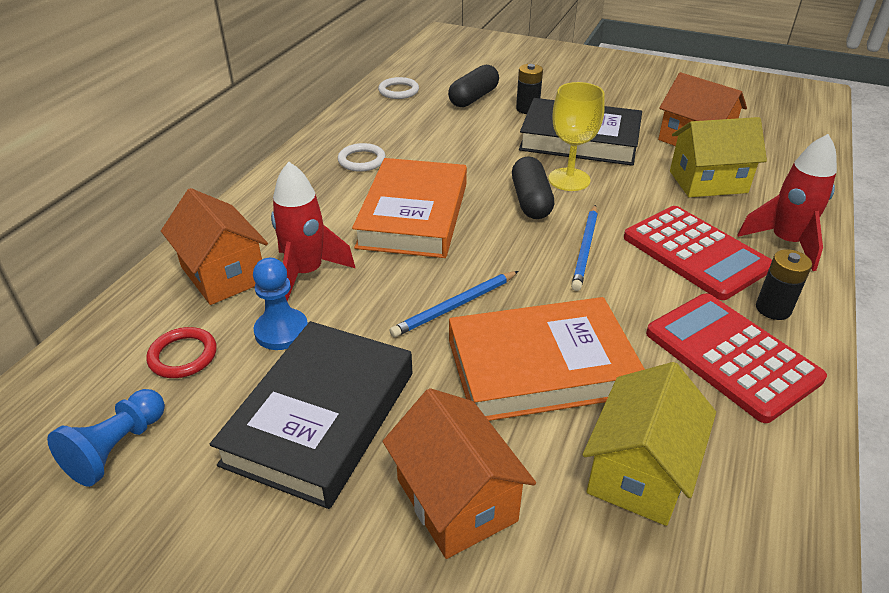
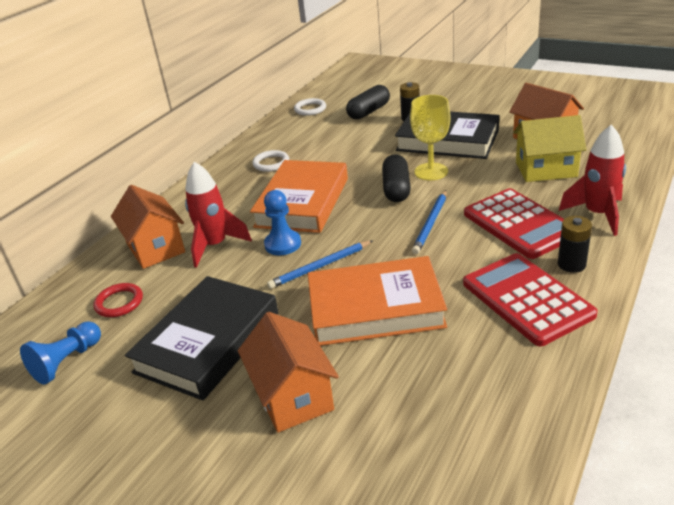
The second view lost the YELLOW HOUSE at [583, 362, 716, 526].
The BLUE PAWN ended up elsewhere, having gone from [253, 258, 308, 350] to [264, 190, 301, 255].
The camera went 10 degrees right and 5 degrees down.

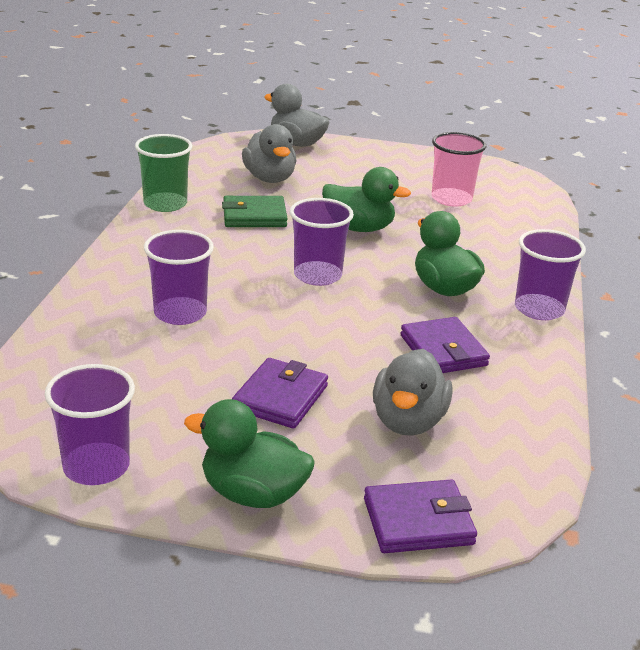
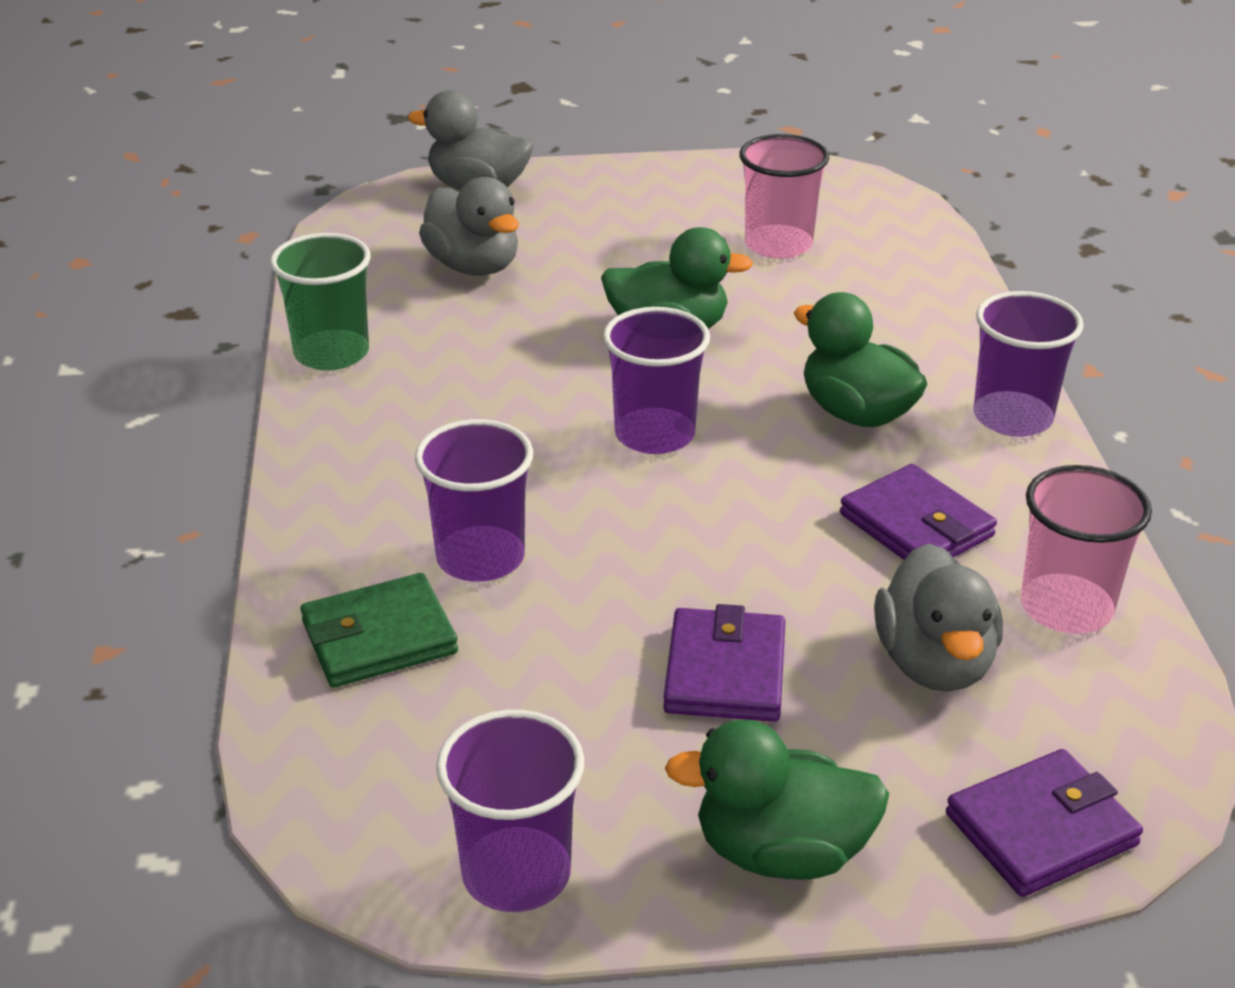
The second view gained the PINK CUP at [1021, 465, 1152, 634].
The GREEN WALLET ended up elsewhere, having gone from [222, 196, 287, 227] to [301, 573, 458, 687].
The camera went 15 degrees left and 5 degrees up.

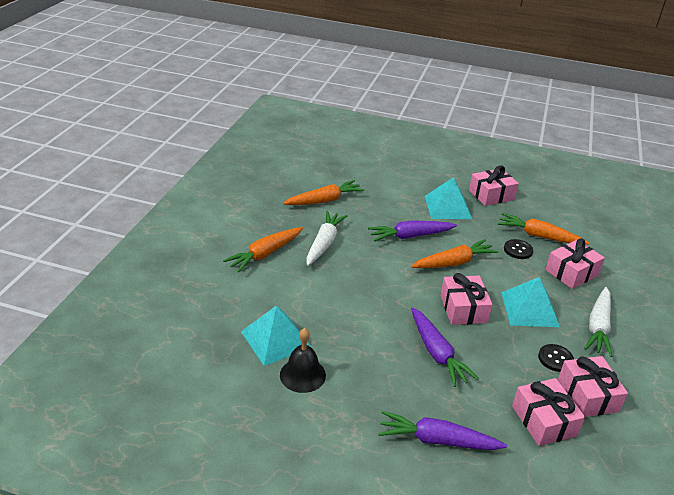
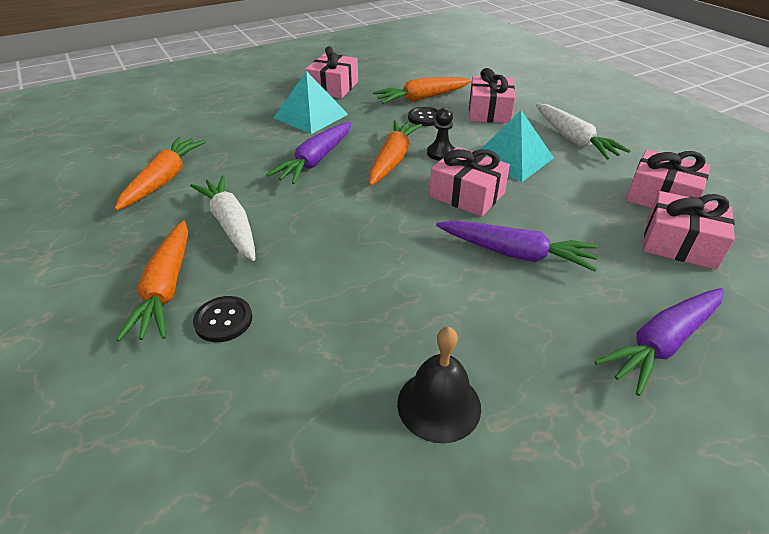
The second view lost the TURQUOISE PYRAMID at [241, 305, 312, 366].
The second view gained the BLACK PAWN at [427, 108, 455, 161].
The BLACK BUTTON ended up elsewhere, having gone from [538, 344, 574, 372] to [193, 296, 252, 342].
The camera went 45 degrees left and 5 degrees up.

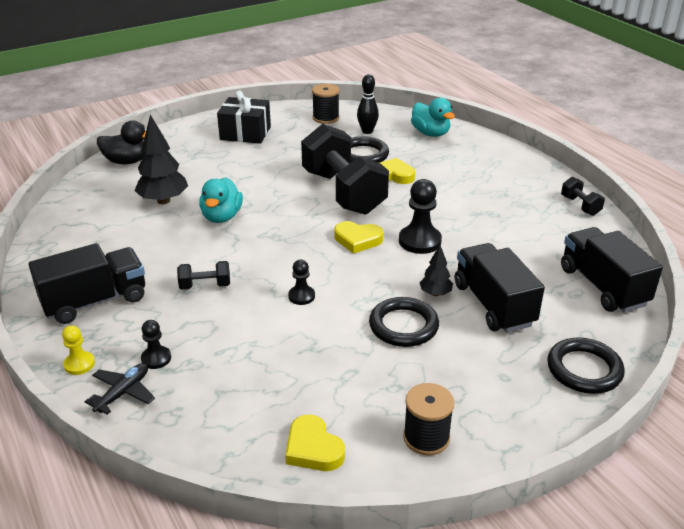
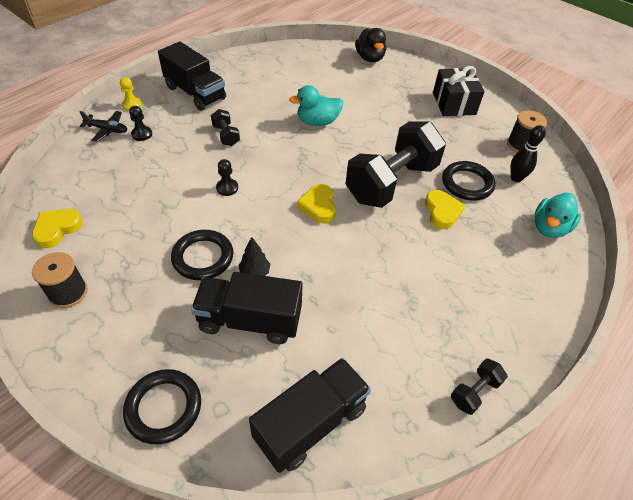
The second view lost the BLACK TREE at [134, 115, 188, 204].
The second view lost the BLACK PAWN at [399, 179, 442, 254].
The BLACK TRUCK at [455, 243, 545, 333] ended up facing another way, 135 degrees counterclockwise from before.
The camera went 70 degrees right and 15 degrees up.

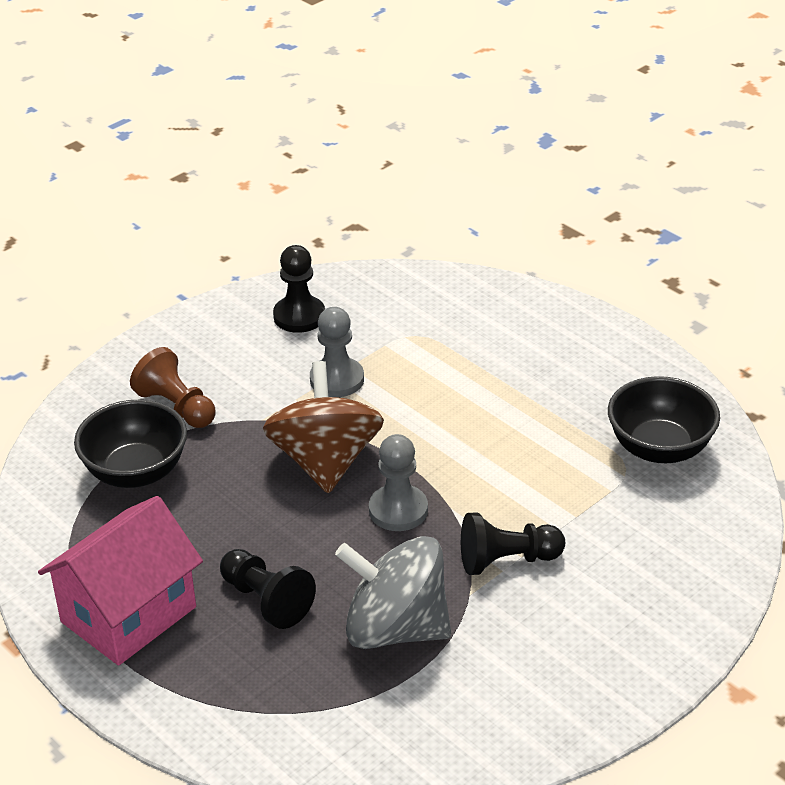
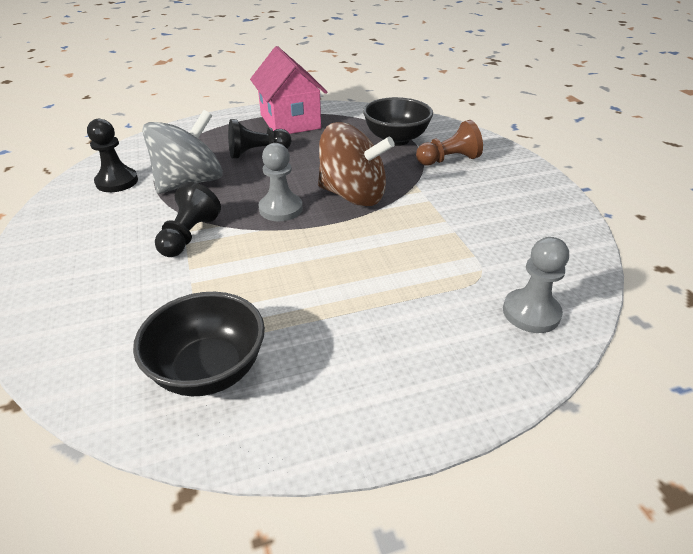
The BLACK PAWN ended up elsewhere, having gone from [273, 245, 325, 333] to [87, 119, 138, 192].
The GREY PAWN ended up elsewhere, having gone from [310, 307, 364, 397] to [503, 237, 569, 333].
The camera went 115 degrees right and 0 degrees up.

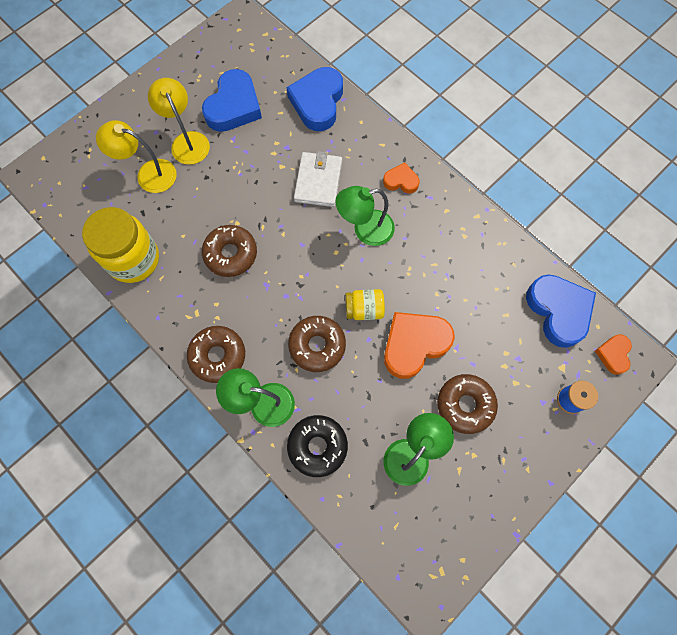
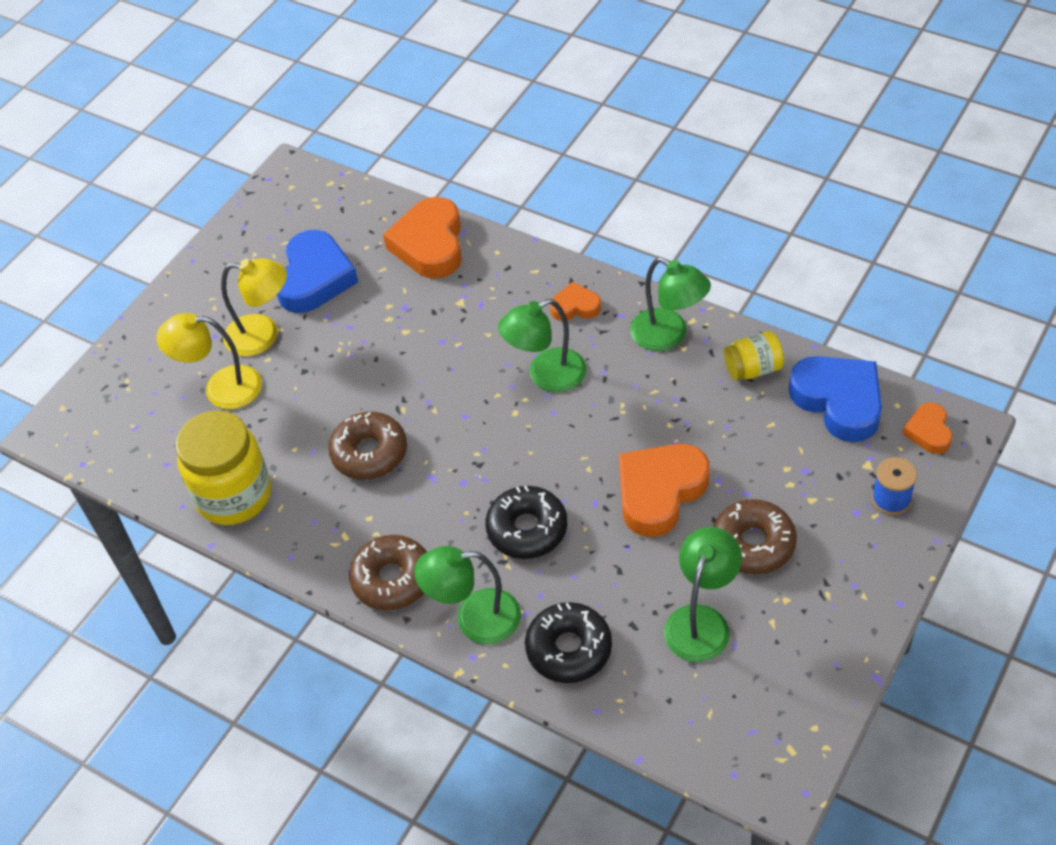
The second view lost the WHITE WALLET at [294, 151, 342, 207].
The second view gained the GREEN LAMP at [630, 257, 711, 351].
The YELLOW JAR ended up elsewhere, having gone from [345, 289, 385, 320] to [724, 331, 784, 381].
What was the BLUE HEART at [286, 67, 343, 131] turned into the ORANGE HEART at [383, 197, 462, 279].
What was the BROWN DONUT at [288, 316, 346, 372] turned into the BLACK DONUT at [485, 486, 568, 559].
The YELLOW LAMP at [148, 78, 210, 165] ended up facing another way, 135 degrees clockwise from before.
The camera went 10 degrees left and 20 degrees down.

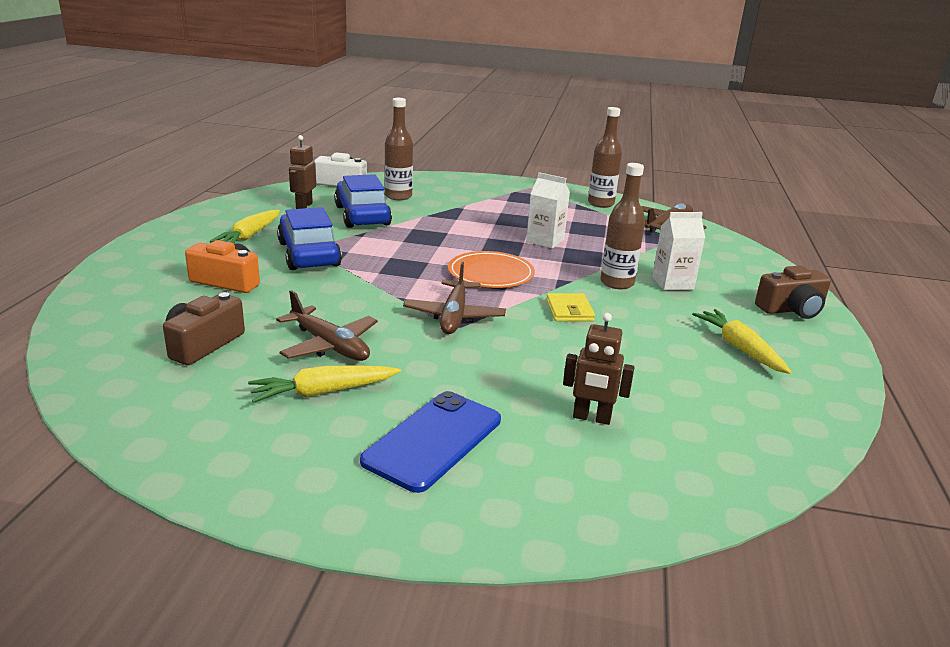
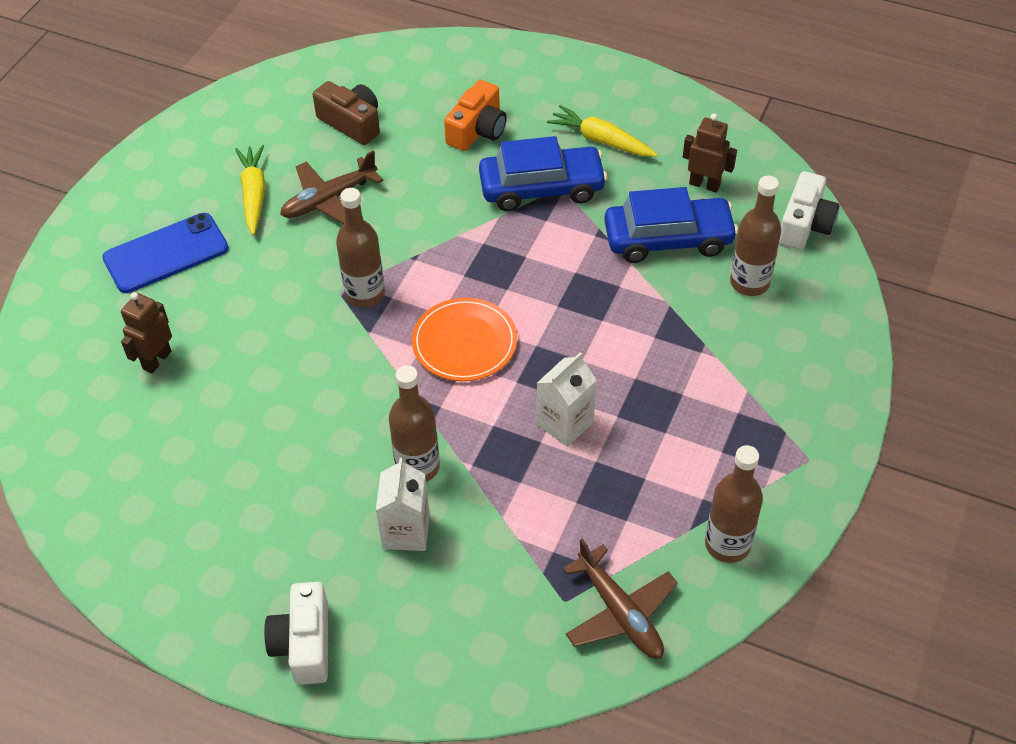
The second view lost the YELLOW WALLET at [546, 293, 595, 321].
The second view lost the YELLOW CARROT at [692, 309, 792, 374].
Where the BROWN PLANE stood at [403, 262, 506, 334], the BROWN BOTTLE came to stand at [336, 188, 385, 307].
What was the BROWN CAMERA at [755, 266, 831, 319] turned into the WHITE CAMERA at [264, 582, 328, 685].
The BLUE PHONE at [360, 391, 501, 493] ended up facing another way, 75 degrees counterclockwise from before.
The camera went 105 degrees right and 25 degrees up.

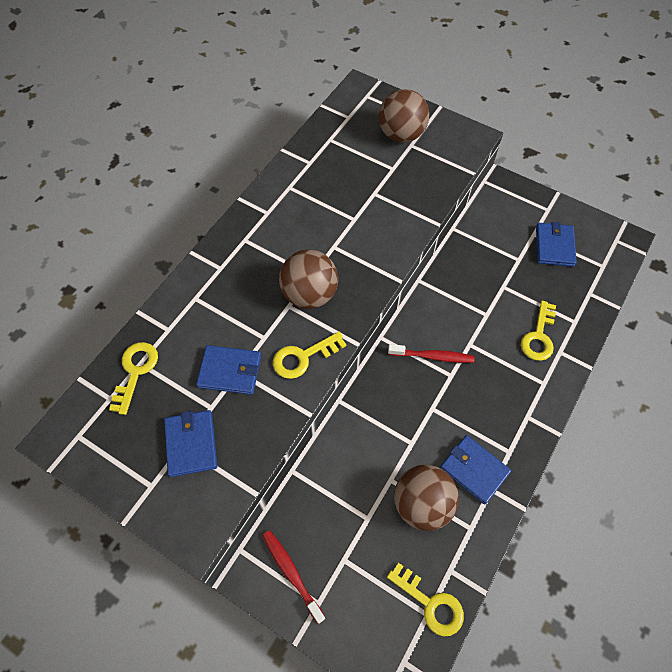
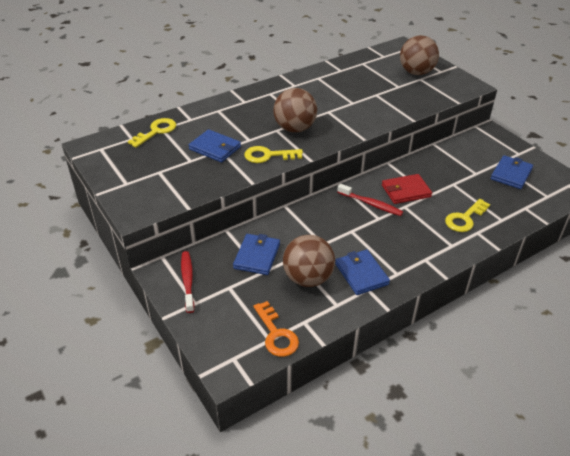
The second view gained the RED WALLET at [382, 174, 432, 204].
The BLUE WALLET ended up elsewhere, having gone from [164, 410, 217, 477] to [233, 234, 280, 275].
What was the YELLOW KEY at [387, 563, 464, 637] turned into the ORANGE KEY at [254, 301, 299, 357].
The camera went 25 degrees right and 20 degrees down.

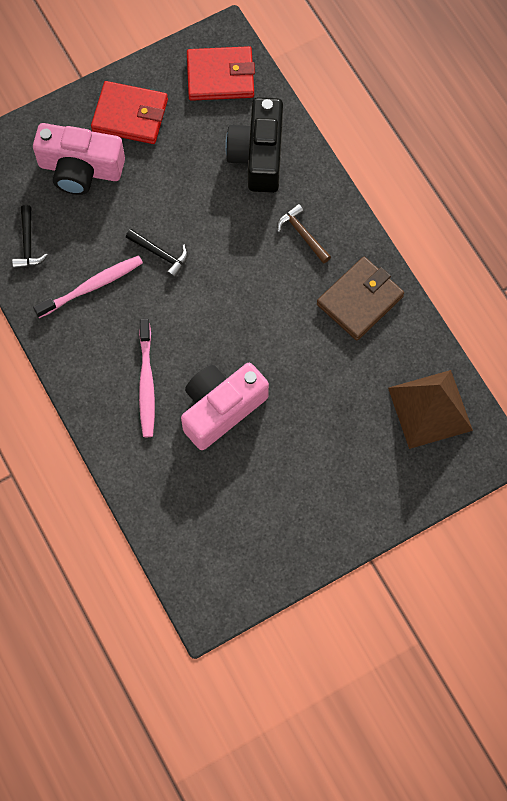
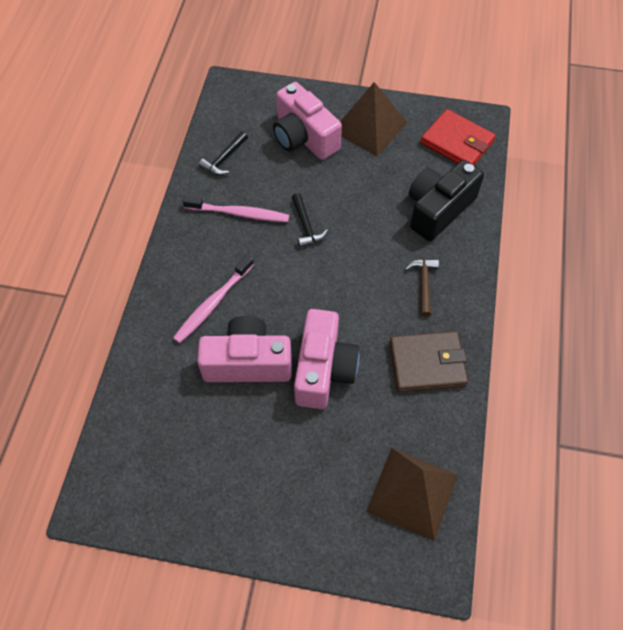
The second view gained the PINK CAMERA at [294, 309, 360, 409].
Where the RED WALLET stood at [91, 81, 168, 144], the BROWN PYRAMID came to stand at [340, 82, 407, 156].
The camera went 40 degrees right and 10 degrees down.

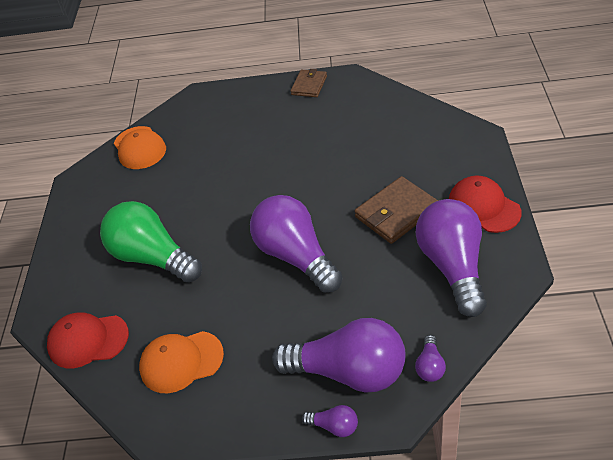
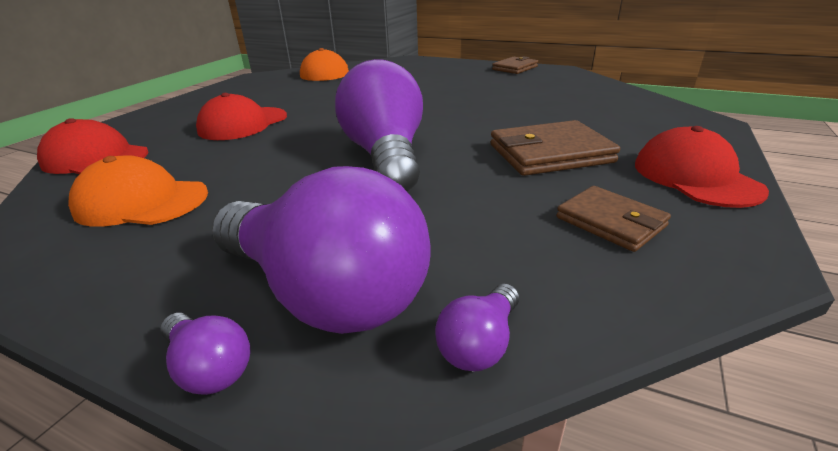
Where the GREEN LIGHT BULB stood at [100, 201, 202, 283], the RED CAP came to stand at [196, 93, 287, 140].
Where the PURPLE LIGHT BULB stood at [416, 199, 487, 317], the BROWN WALLET came to stand at [556, 186, 671, 252].
The camera went 20 degrees right and 15 degrees down.

